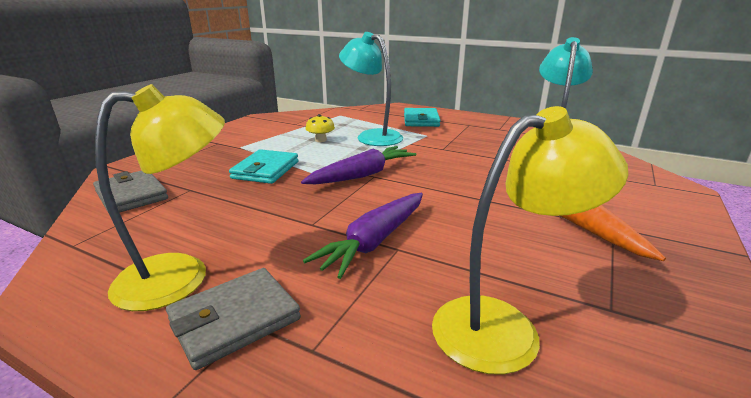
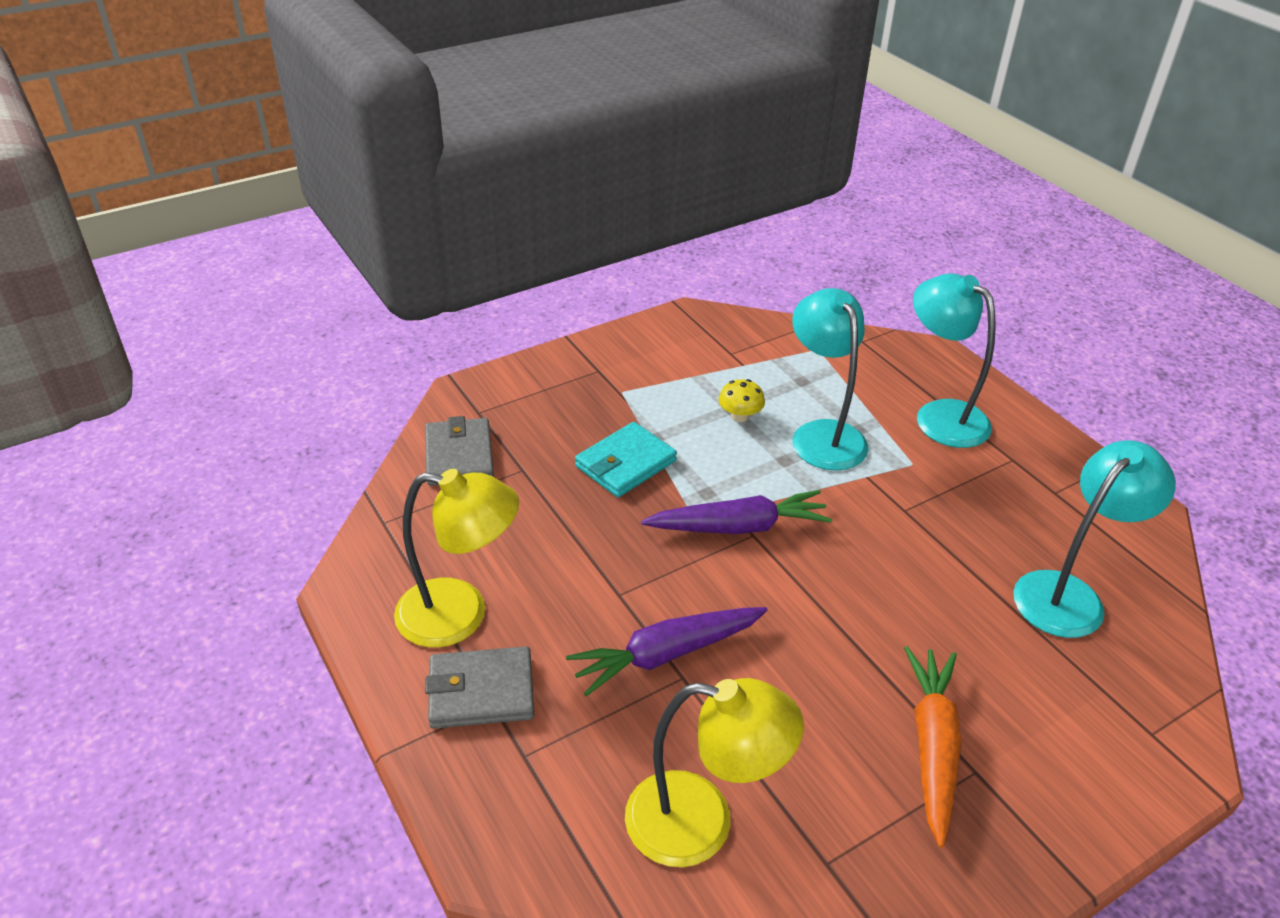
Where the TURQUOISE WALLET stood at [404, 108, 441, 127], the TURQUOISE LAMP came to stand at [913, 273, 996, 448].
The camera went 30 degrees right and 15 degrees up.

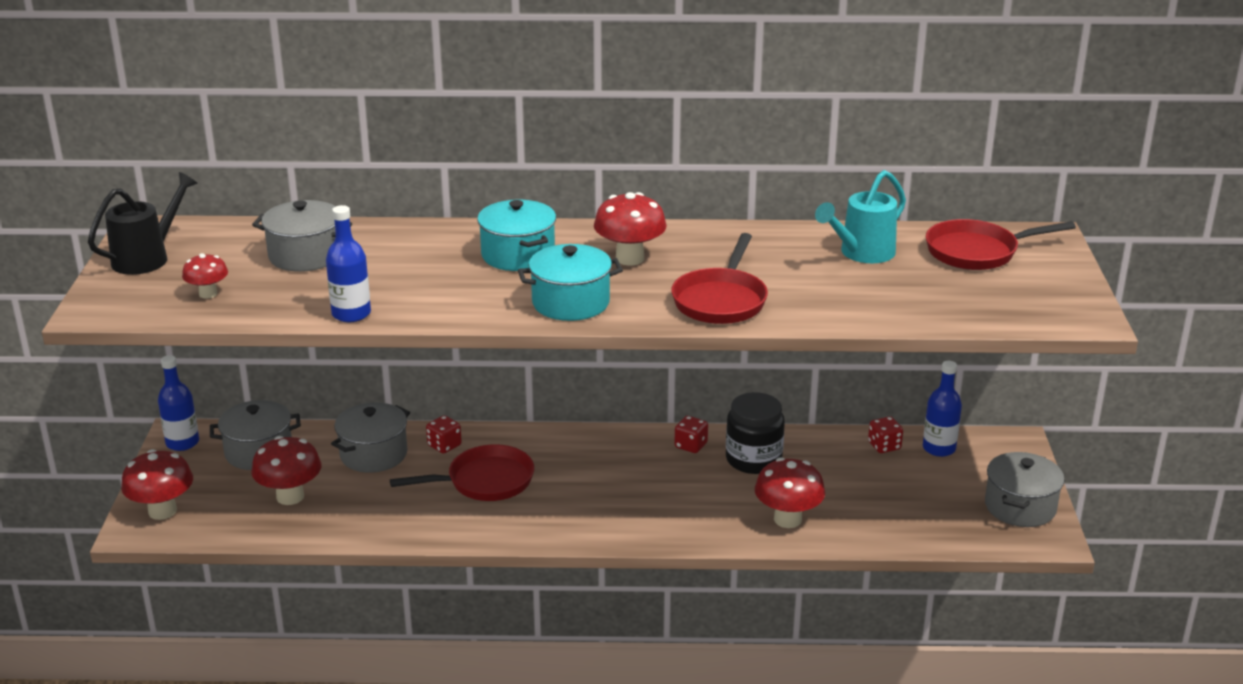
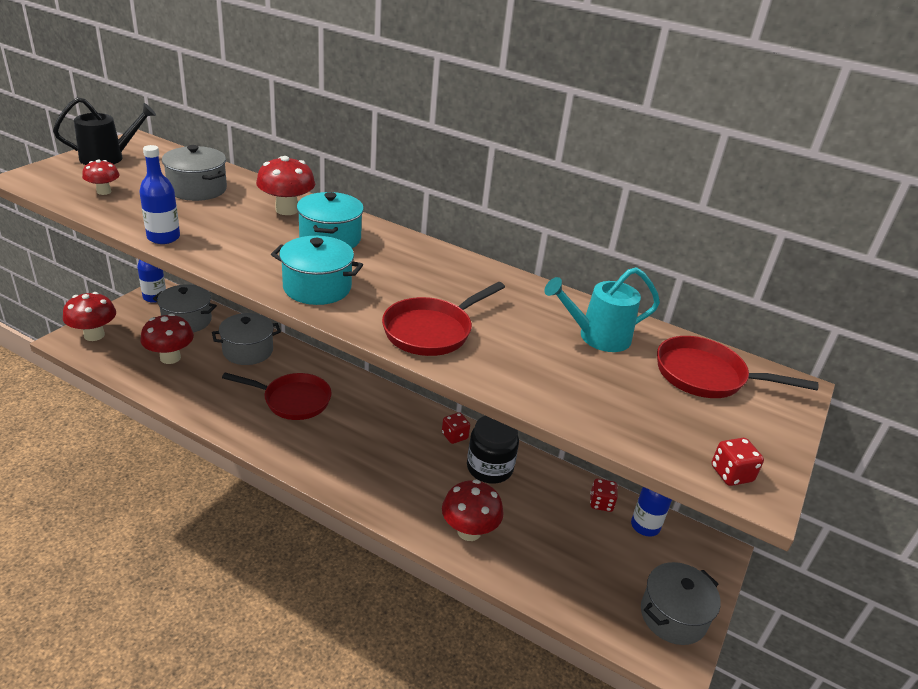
The RED DICE ended up elsewhere, having gone from [426, 415, 462, 454] to [711, 438, 764, 486].
The RED MUSHROOM ended up elsewhere, having gone from [594, 192, 667, 265] to [256, 156, 315, 215].
The camera went 25 degrees right and 5 degrees up.

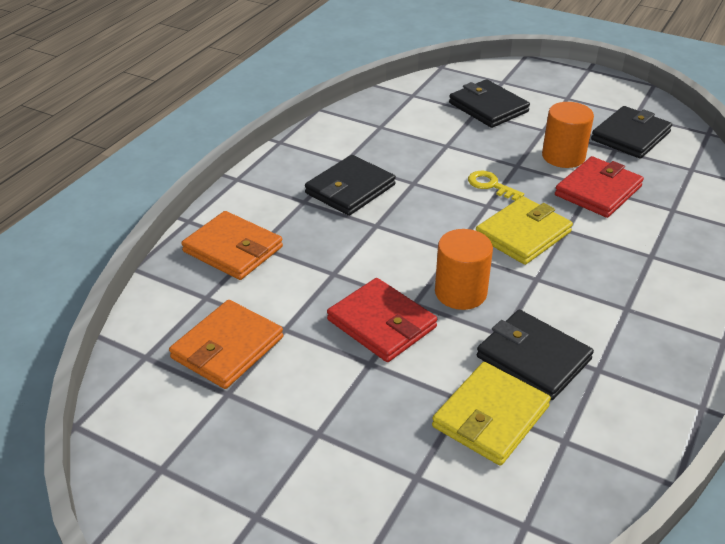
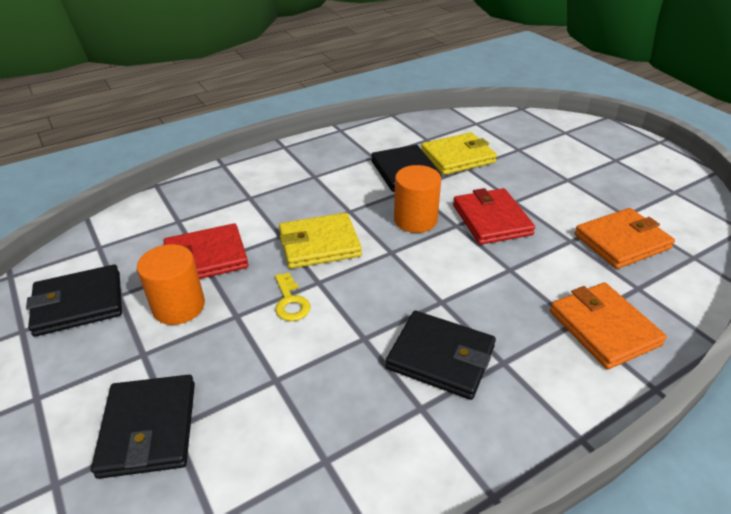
The BLACK WALLET at [305, 155, 396, 216] ended up facing another way, 45 degrees clockwise from before.
The camera went 150 degrees left and 0 degrees up.

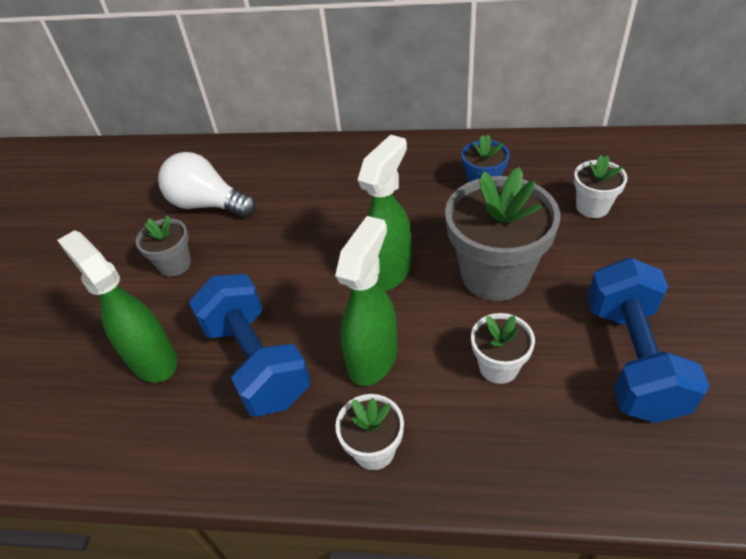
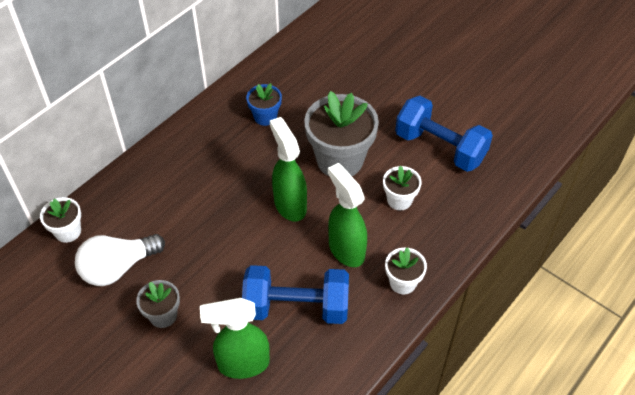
The WHITE FLOWER POT ended up elsewhere, having gone from [574, 155, 627, 218] to [40, 197, 81, 243].
The camera went 60 degrees left and 5 degrees up.

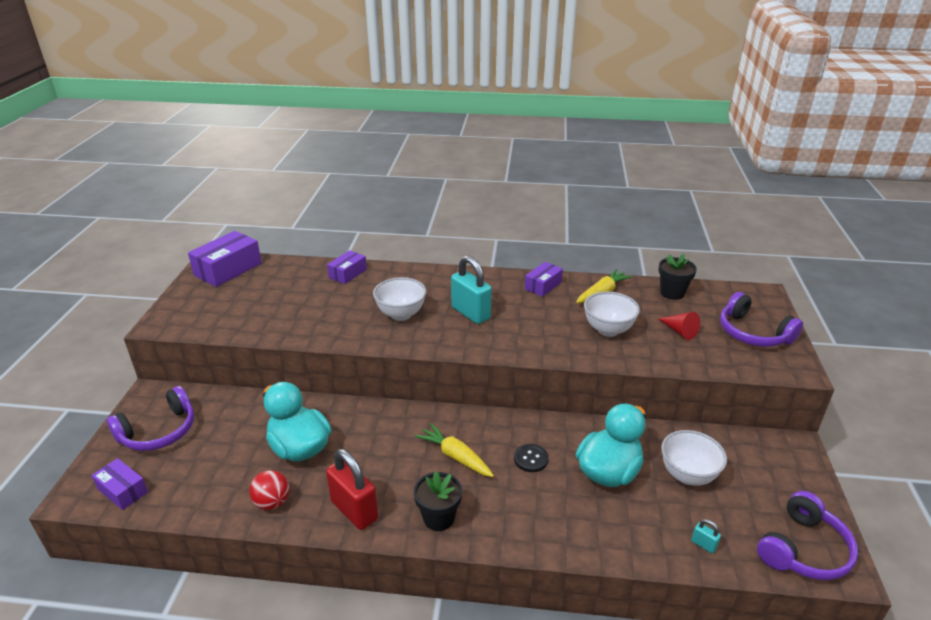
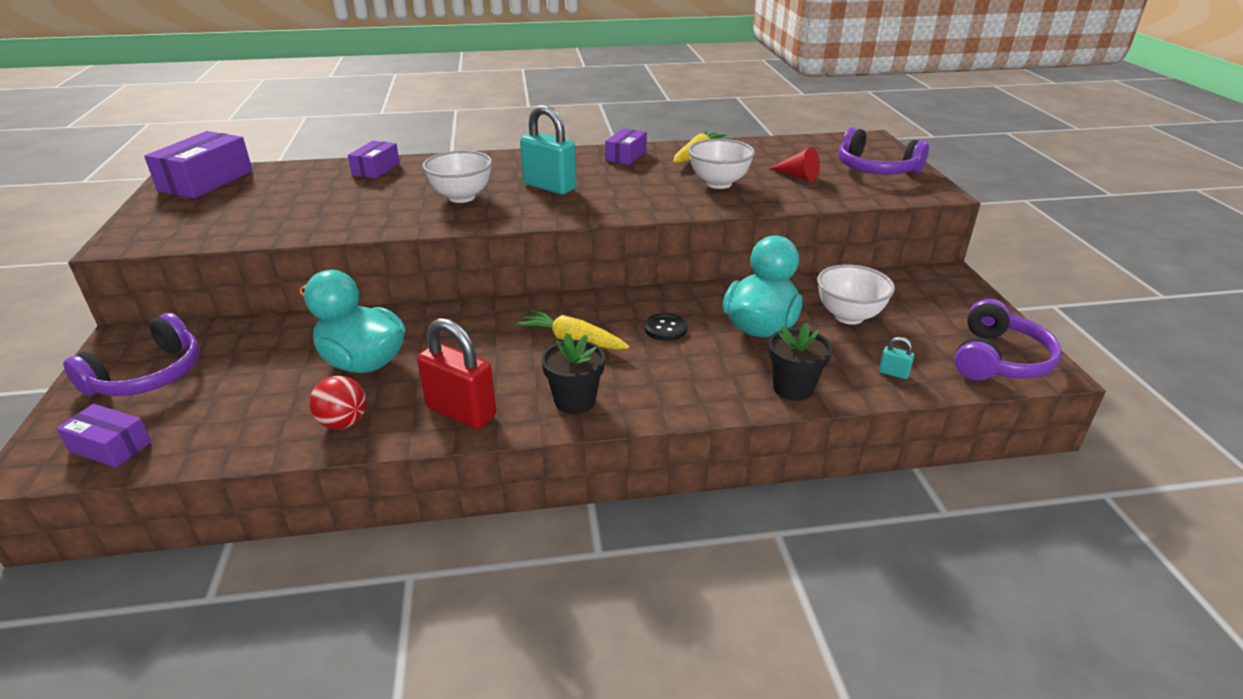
The BLACK FLOWER POT ended up elsewhere, having gone from [658, 253, 697, 300] to [768, 322, 832, 401].
The camera went 15 degrees left and 0 degrees up.

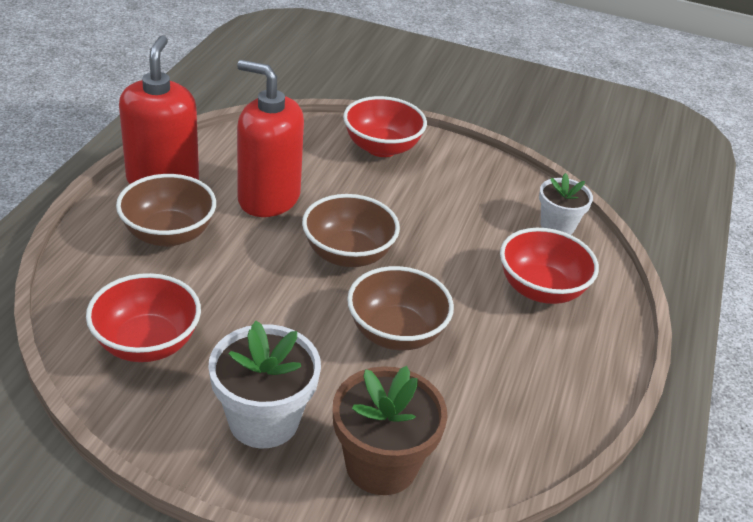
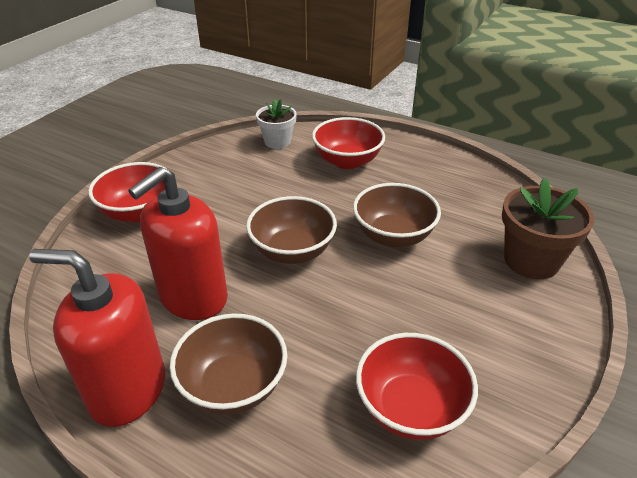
The second view lost the WHITE FLOWER POT at [208, 321, 321, 448].
The camera went 75 degrees left and 0 degrees up.

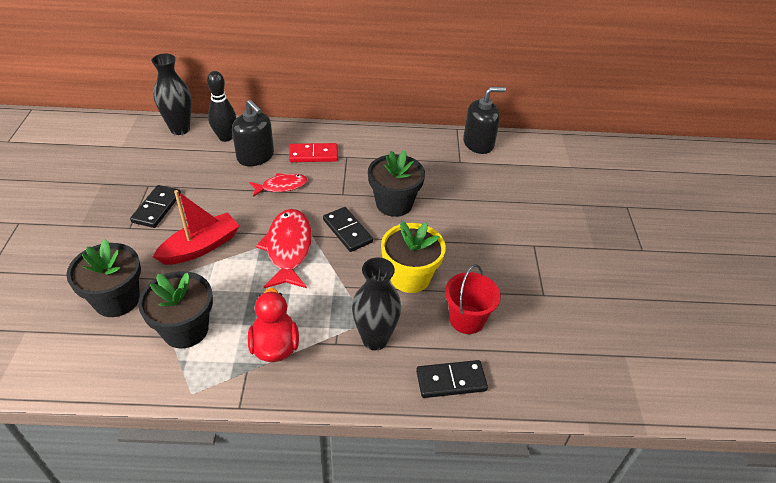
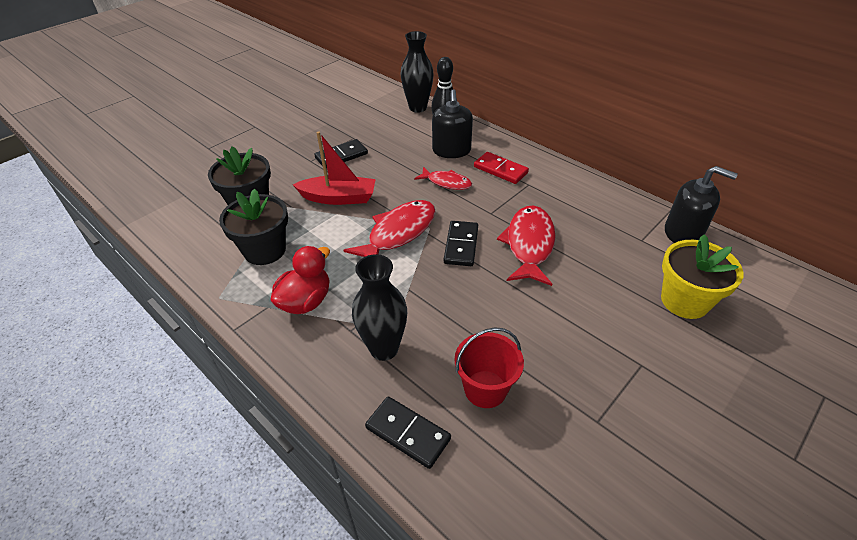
The YELLOW FLOWER POT ended up elsewhere, having gone from [381, 221, 446, 293] to [661, 234, 743, 319].
Where the BLACK FLOWER POT stood at [368, 150, 425, 217], the RED FISH came to stand at [497, 206, 556, 286].
The camera went 45 degrees right and 0 degrees up.

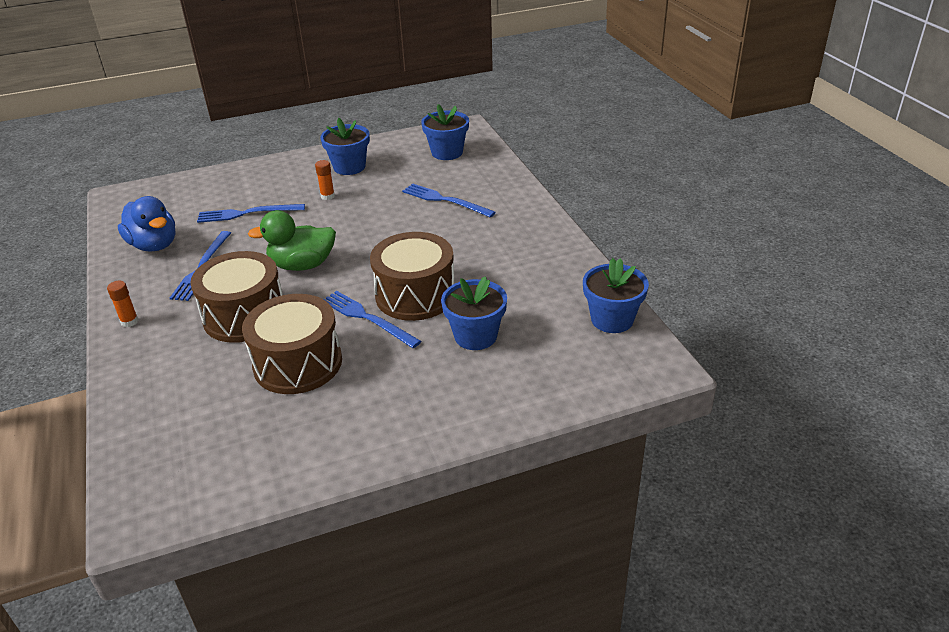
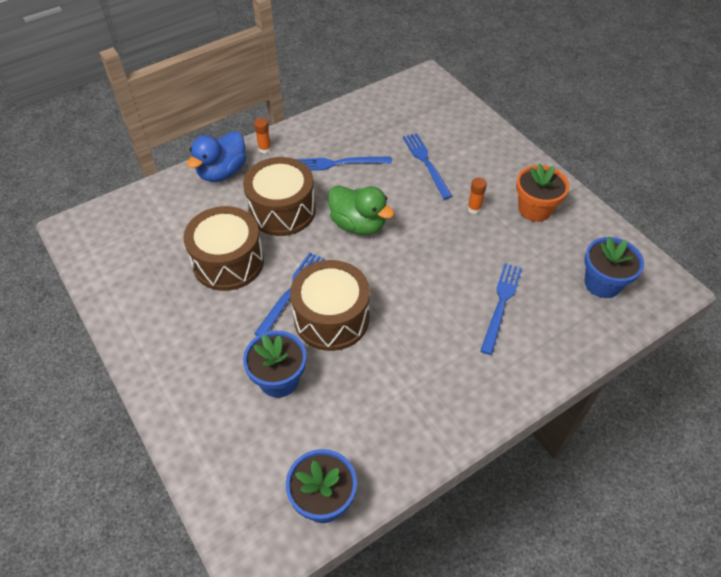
The BLUE DUCK ended up elsewhere, having gone from [118, 196, 175, 252] to [187, 131, 246, 182].
What was the BLUE FLOWER POT at [320, 118, 370, 175] turned into the ORANGE FLOWER POT at [516, 163, 569, 222].
The GREEN DUCK at [248, 210, 336, 271] ended up facing another way, 150 degrees clockwise from before.
The camera went 75 degrees right and 15 degrees up.

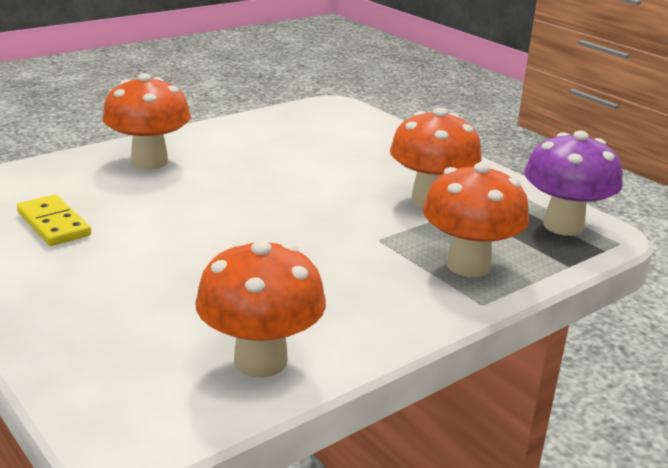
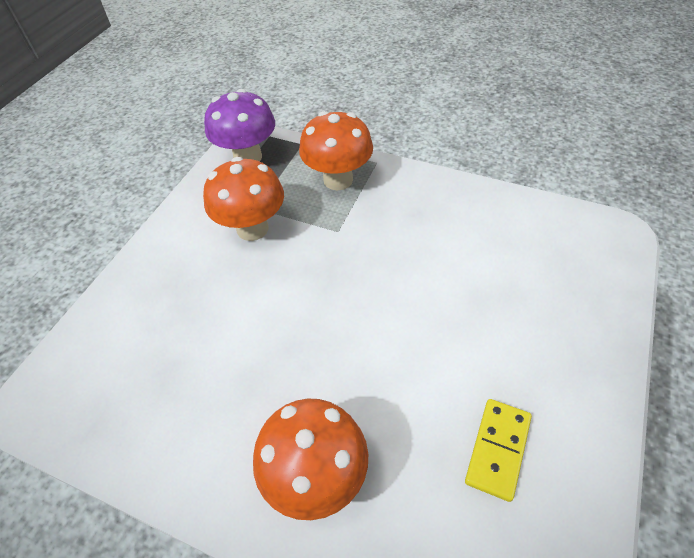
The second view lost the ORANGE MUSHROOM at [195, 240, 326, 378].
The camera went 115 degrees left and 25 degrees up.

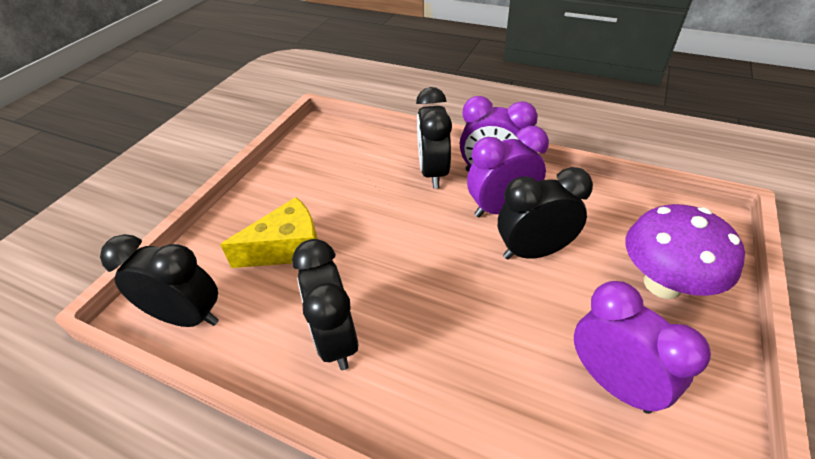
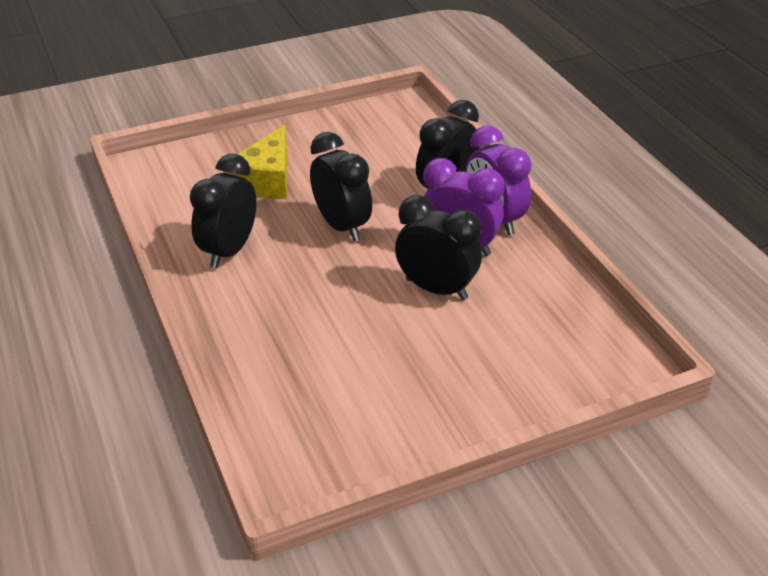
The second view lost the PURPLE CLOCK at [574, 281, 711, 414].
The second view lost the PURPLE MUSHROOM at [626, 204, 745, 299].
The BLACK CLOCK ended up elsewhere, having gone from [100, 234, 219, 327] to [310, 132, 372, 242].
The YELLOW CHEESE at [220, 197, 318, 268] ended up facing another way, 90 degrees clockwise from before.
The camera went 40 degrees right and 5 degrees down.

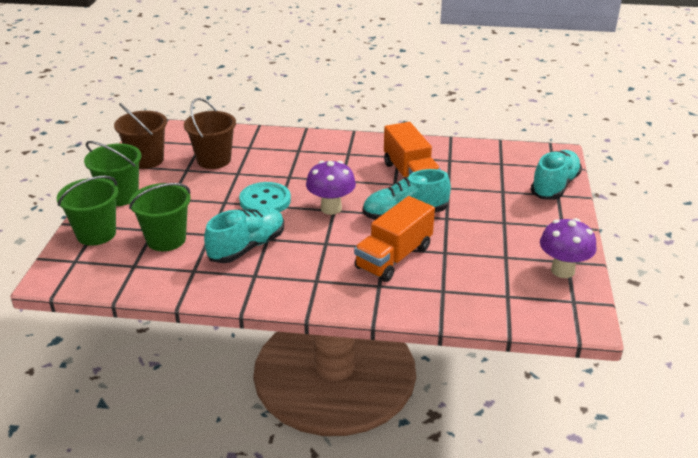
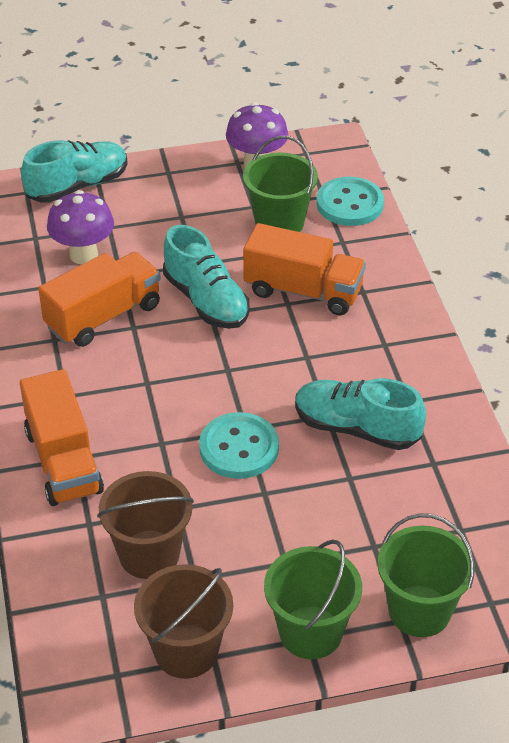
The second view gained the ORANGE TRUCK at [20, 369, 104, 506].
The second view gained the TURQUOISE BUTTON at [316, 177, 384, 226].
The GREEN BUCKET ended up elsewhere, having gone from [129, 183, 191, 251] to [243, 136, 318, 232].
The PURPLE MUSHROOM ended up elsewhere, having gone from [306, 161, 356, 215] to [47, 190, 114, 264].
The TURQUOISE SHOE at [530, 150, 582, 200] ended up facing another way, 135 degrees clockwise from before.
The camera went 110 degrees left and 10 degrees up.

